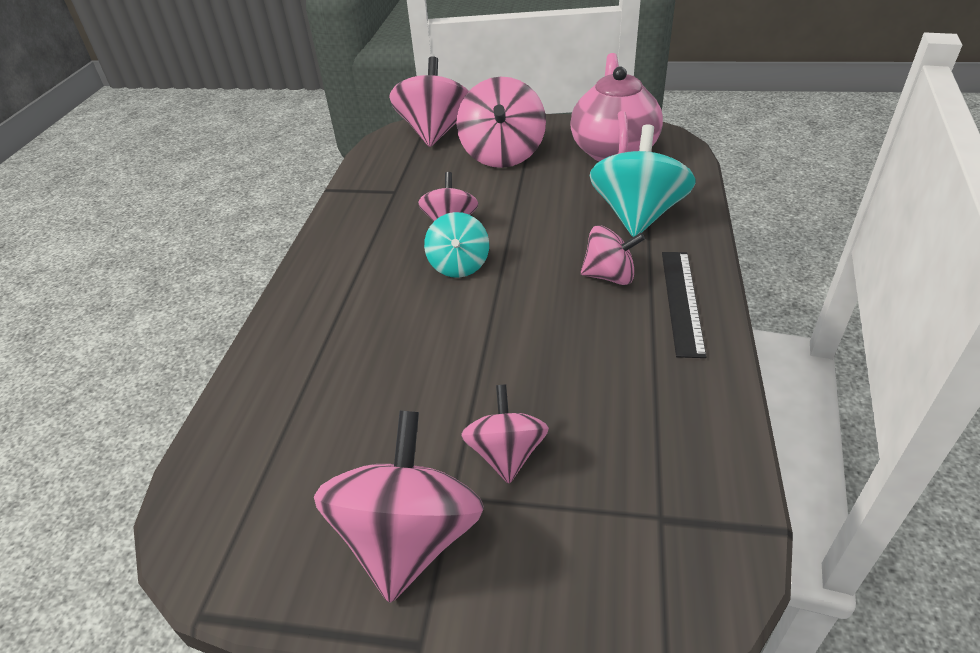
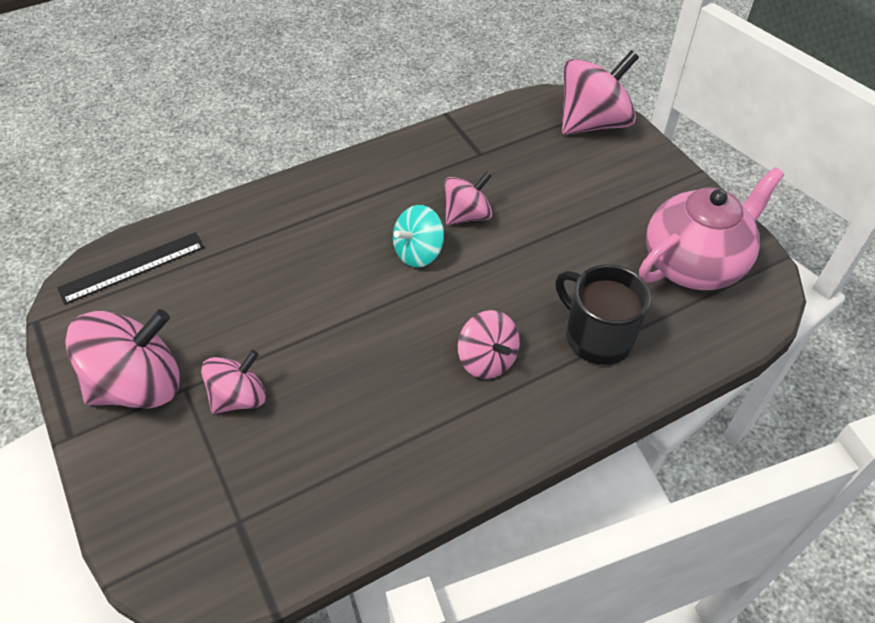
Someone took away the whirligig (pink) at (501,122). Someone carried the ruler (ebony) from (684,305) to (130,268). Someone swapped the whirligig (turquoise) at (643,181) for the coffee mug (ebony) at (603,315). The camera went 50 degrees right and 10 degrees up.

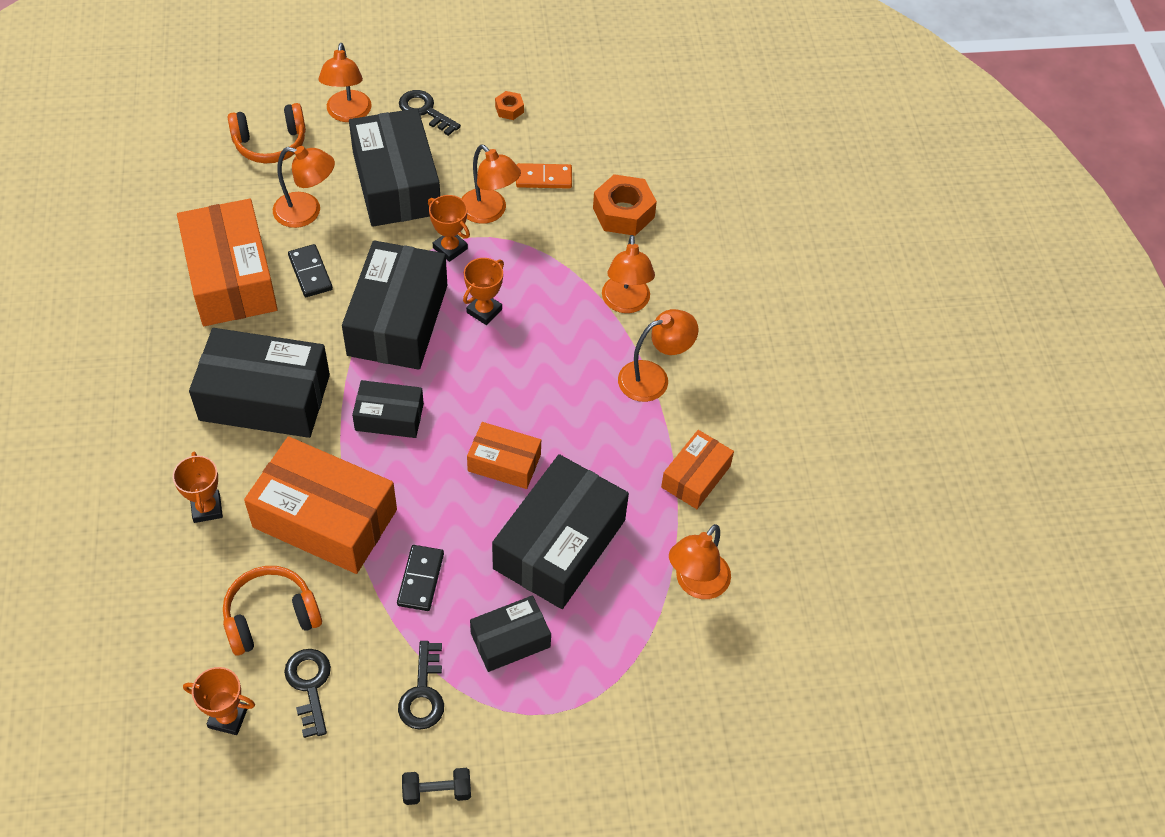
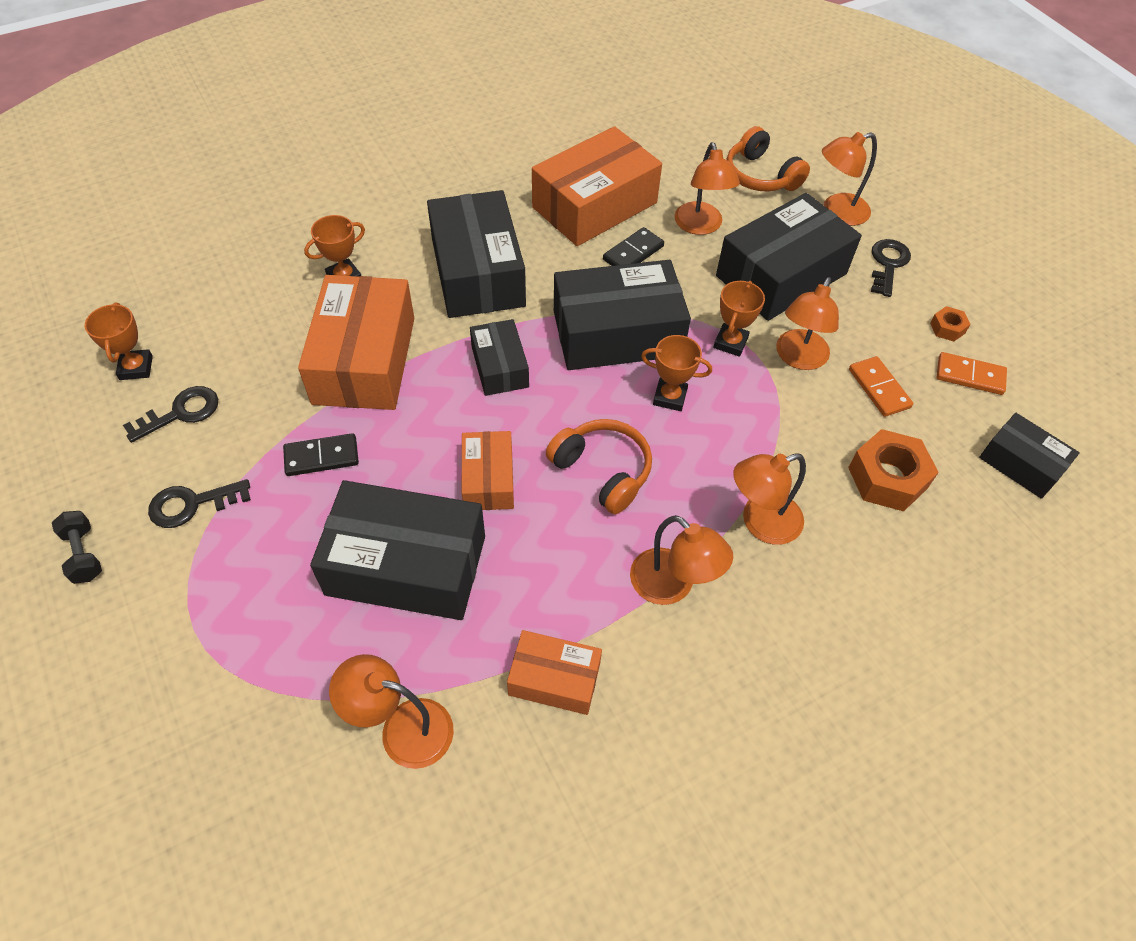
Someone put down the domino (orange) at (971,373). Someone carried the headset (orange) from (272,610) to (599,466). Someone carried the box (ebony) from (510,633) to (1029,456). The camera went 70 degrees right and 0 degrees up.

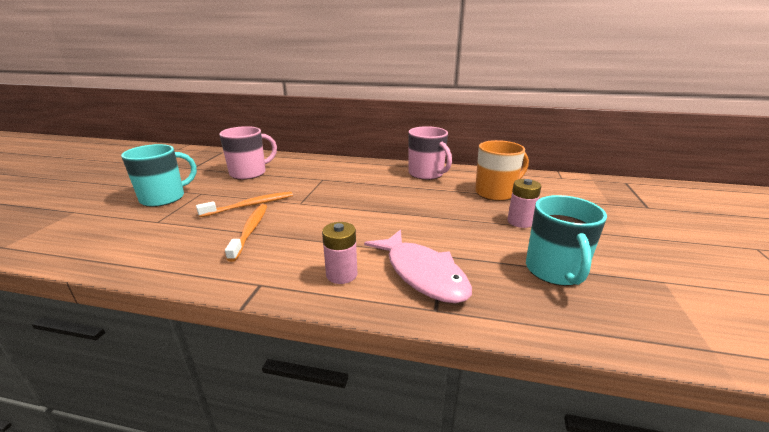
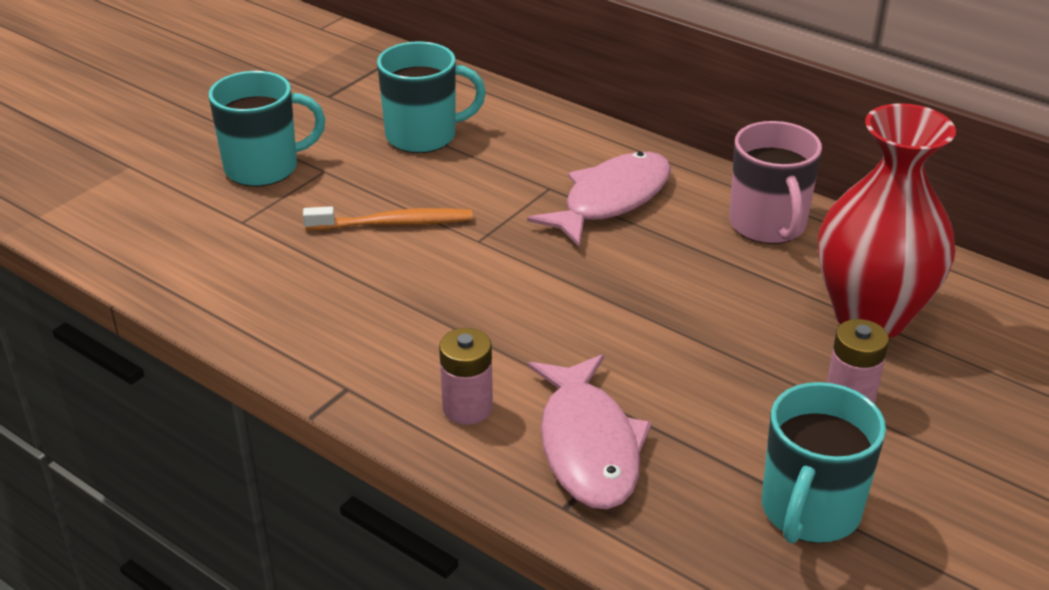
Someone took away the tooth brush (orange) at (246,233). Someone put down the toy fish (pink) at (599,200). Someone swapped the coffee mug (orange) at (502,170) for the tall vase (scarlet) at (887,220). Someone repainted the coffee mug (pink) at (248,153), which became the coffee mug (turquoise) at (431,97). The camera went 25 degrees right and 10 degrees up.

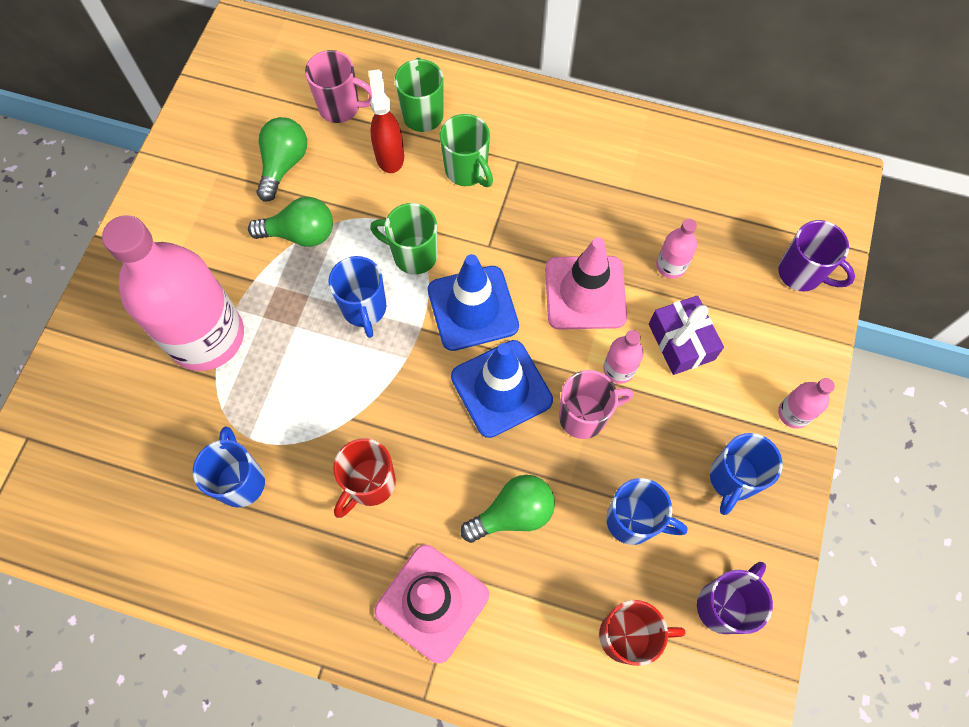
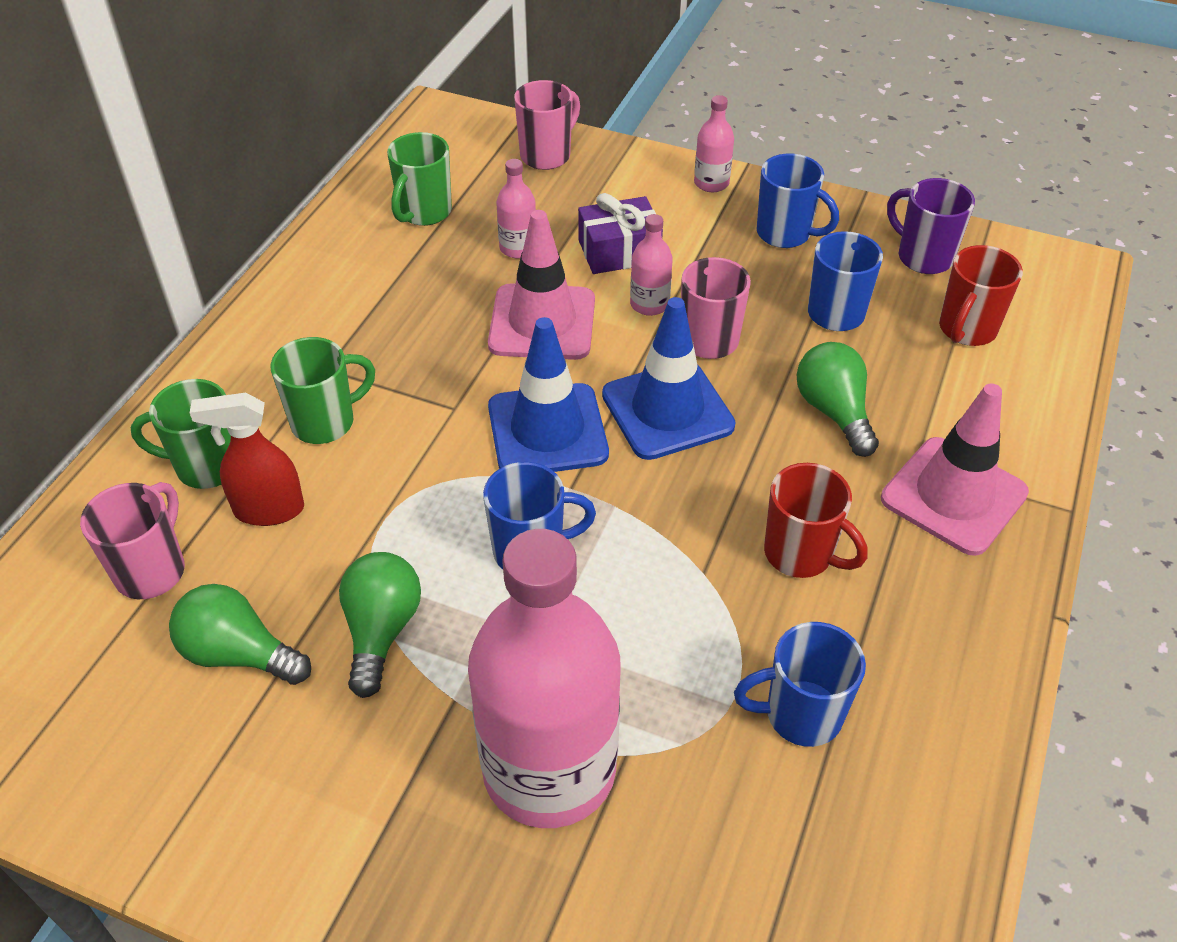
Someone carried the coffee mug (leaf-green) from (404,239) to (419,179). Someone repainted the coffee mug (purple) at (816,256), which became the coffee mug (pink) at (547,125). Someone rotated the coffee mug (scarlet) at (642,633) by 150 degrees counterclockwise. The camera went 85 degrees left and 20 degrees down.

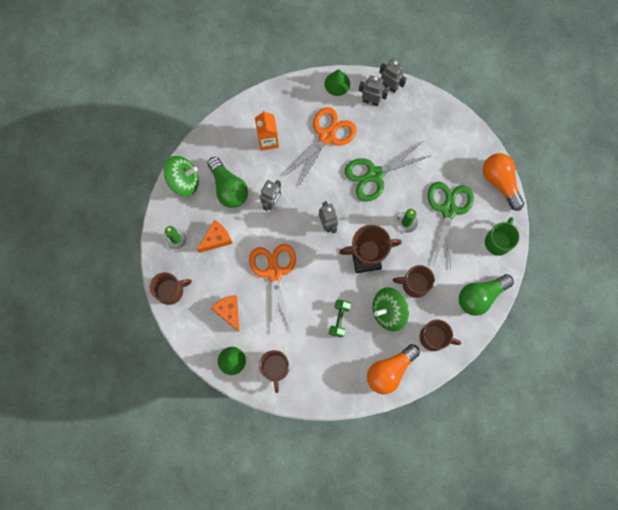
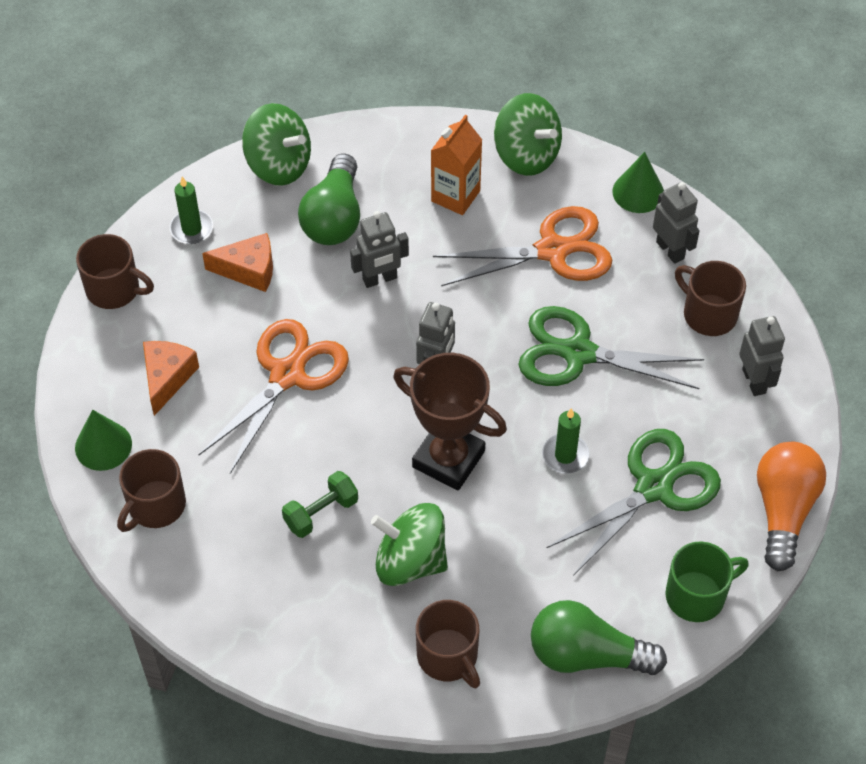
Someone took away the lightbulb (orange) at (393,369). Someone put down the whirligig (leaf-green) at (528,134). Someone carried the robot figure (gray) from (393,76) to (762,356). Someone carried the coffee mug (dark brown) from (413,281) to (710,298). The camera went 40 degrees right and 20 degrees down.

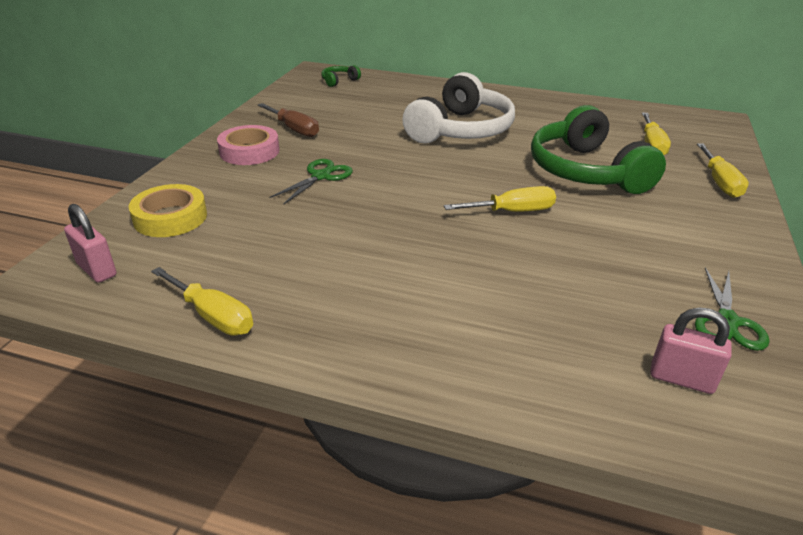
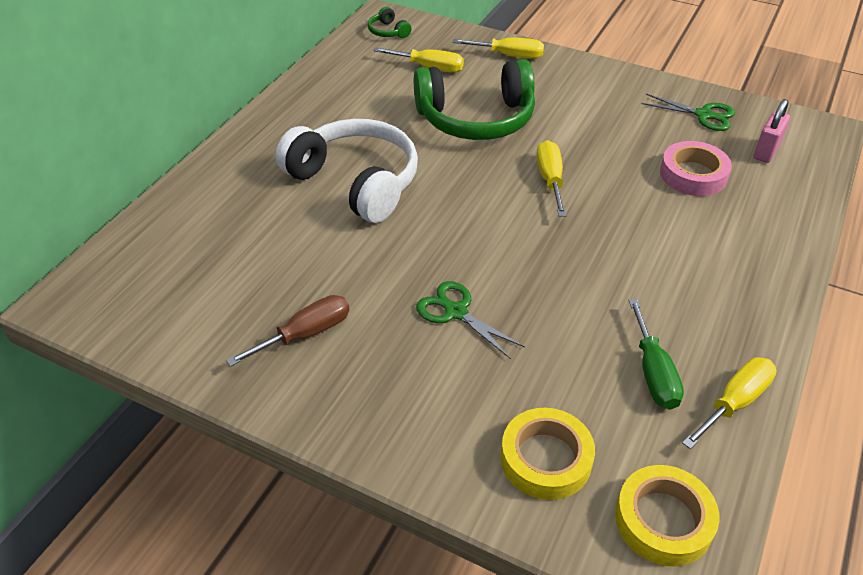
Someone put down the flat screwdriver (leaf-green) at (656,354). Someone carried the roll of tape (pink) from (248,145) to (696,168). Someone carried the headset (leaf-green) from (341,76) to (389,22). Someone swapped the padlock (pink) at (90,243) for the roll of tape (yellow) at (667,515). The camera went 80 degrees left and 10 degrees up.

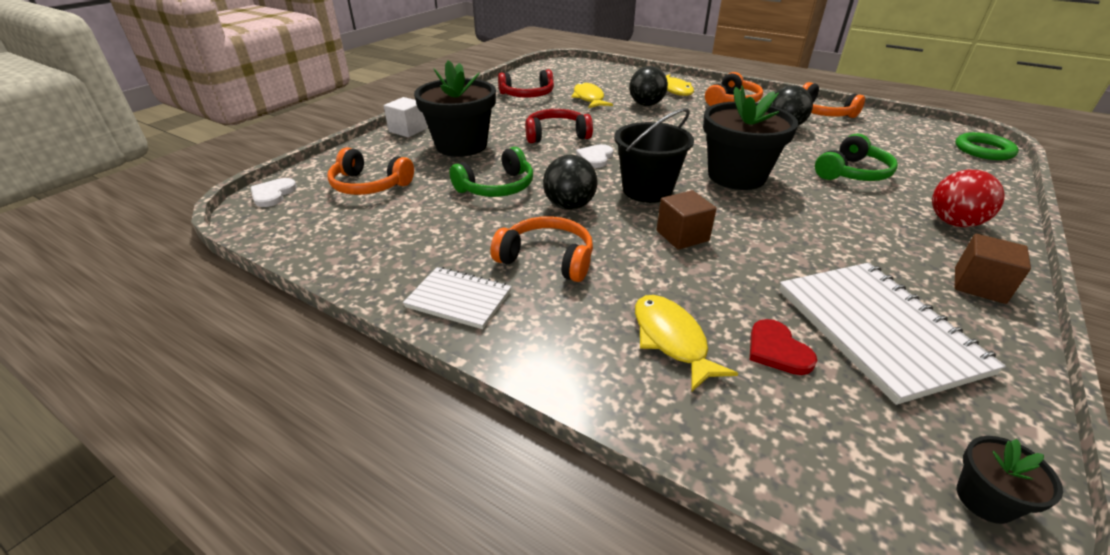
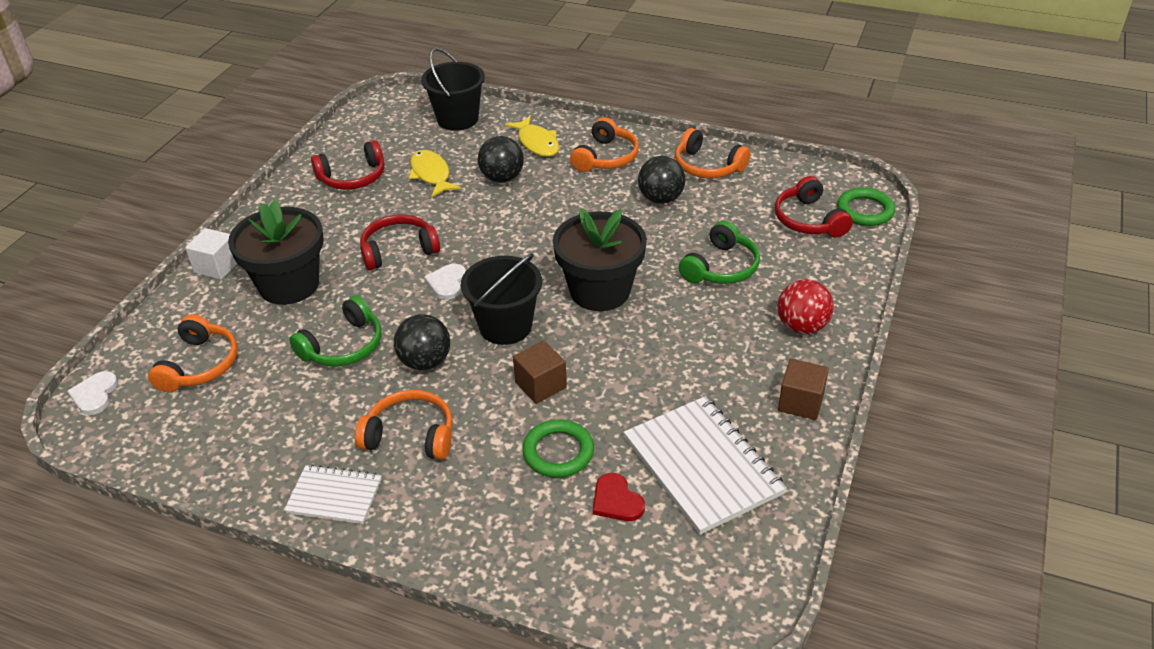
Someone took away the toy fish (yellow) at (686,343). Someone took away the flower pot (ebony) at (1010,480). Someone put down the pail (ebony) at (453,89). Someone put down the torus (leaf-green) at (558,449). Someone put down the headset (scarlet) at (814,207). Someone rotated the headset (orange) at (371,171) by 90 degrees counterclockwise. The camera went 10 degrees left and 5 degrees up.

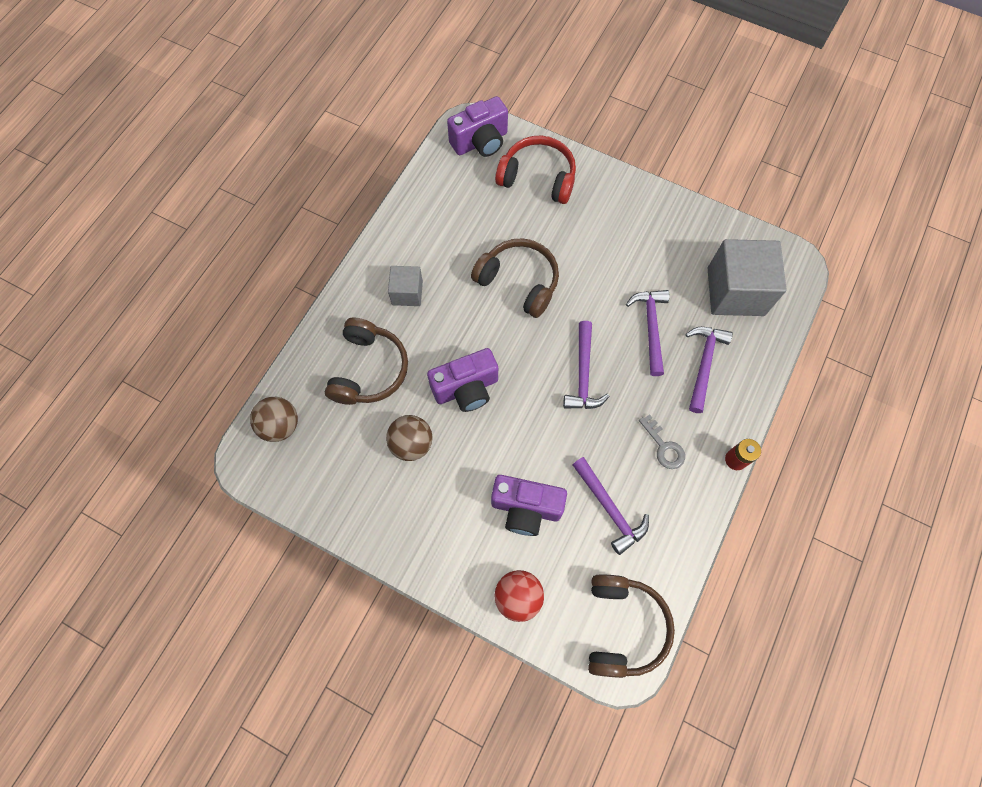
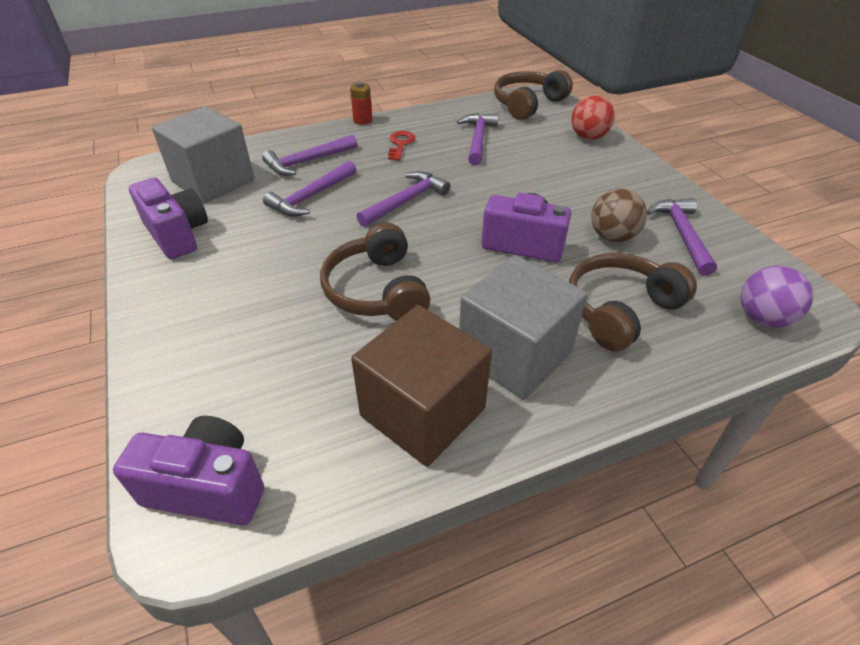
Someone took away the headset (scarlet) at (535,170). Someone put down the solid cube (dark brown) at (421,386). Someone put down the hammer (purple) at (682,236). Someone carried the compact camera (purple) from (529,505) to (168,218). Someone repainted the play ball (dark brown) at (274,419), which became the play ball (purple) at (777,296). Someone repainted the key (gray) at (662,441), which became the key (scarlet) at (401,146). Someone scaled the solid cube (gray) at (405,286) by 1.86. The camera went 140 degrees left and 25 degrees down.

